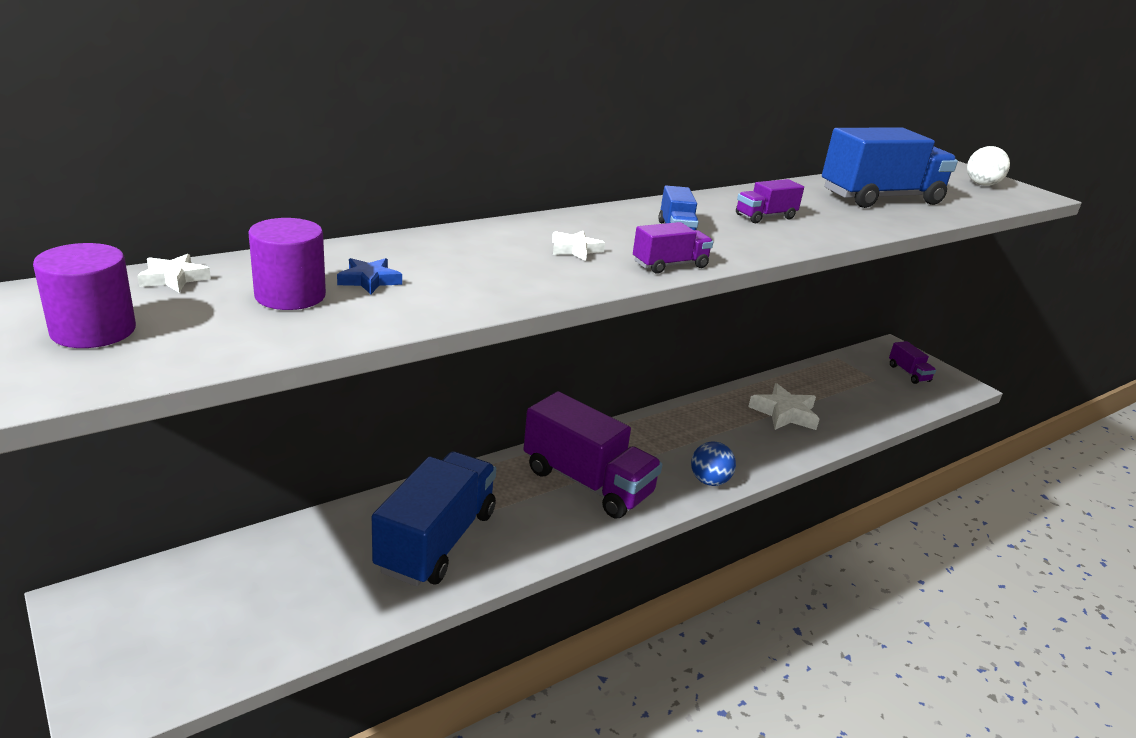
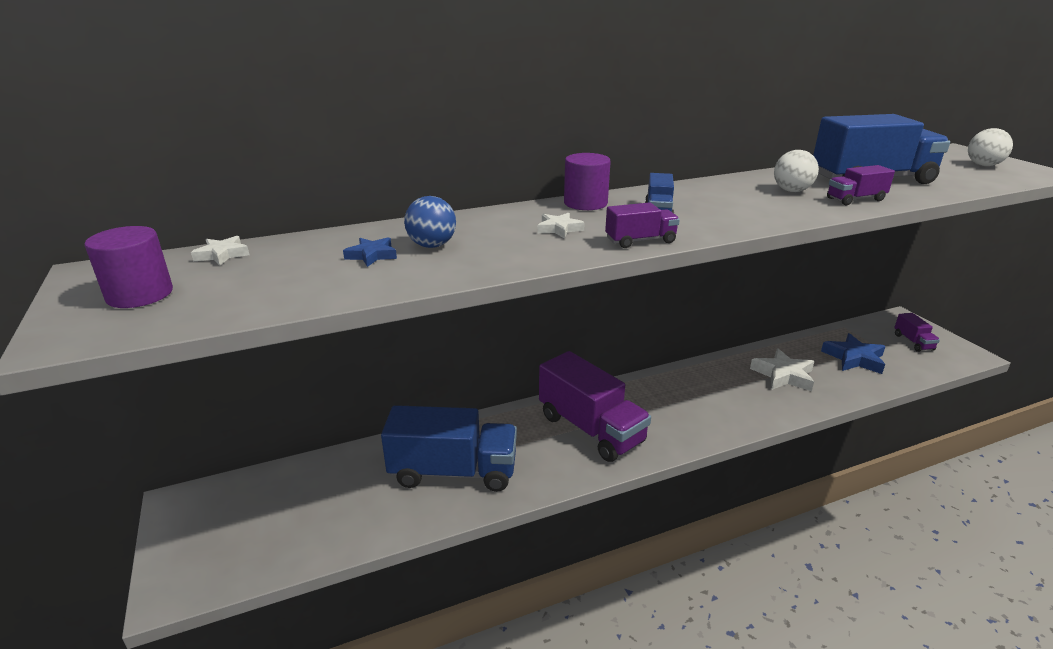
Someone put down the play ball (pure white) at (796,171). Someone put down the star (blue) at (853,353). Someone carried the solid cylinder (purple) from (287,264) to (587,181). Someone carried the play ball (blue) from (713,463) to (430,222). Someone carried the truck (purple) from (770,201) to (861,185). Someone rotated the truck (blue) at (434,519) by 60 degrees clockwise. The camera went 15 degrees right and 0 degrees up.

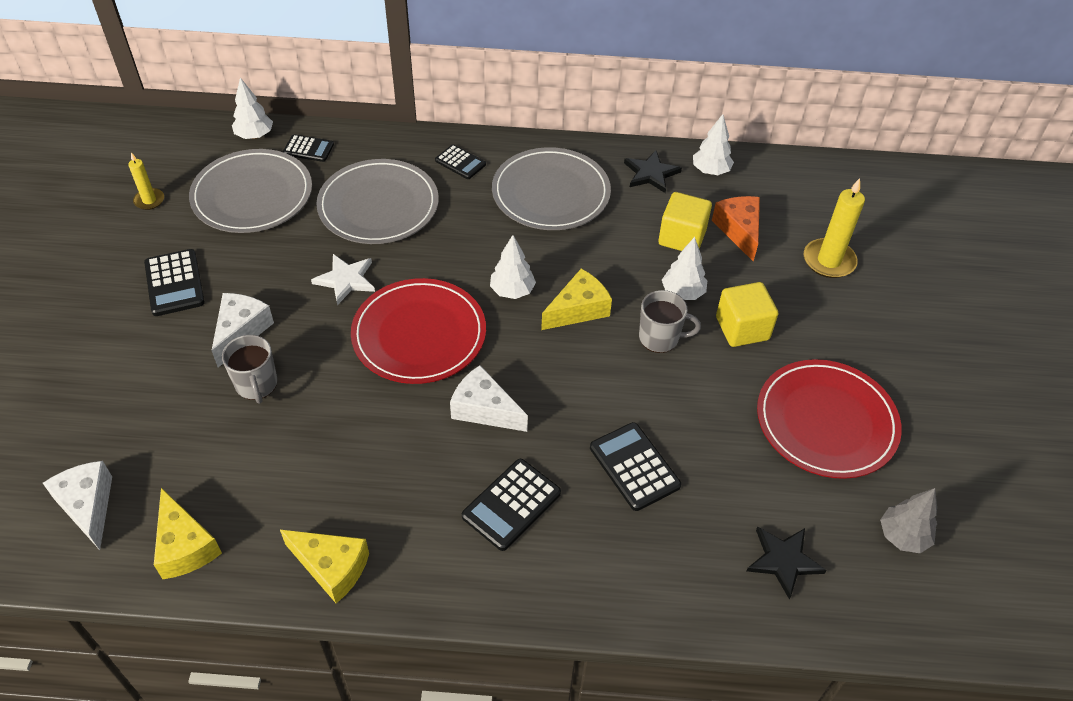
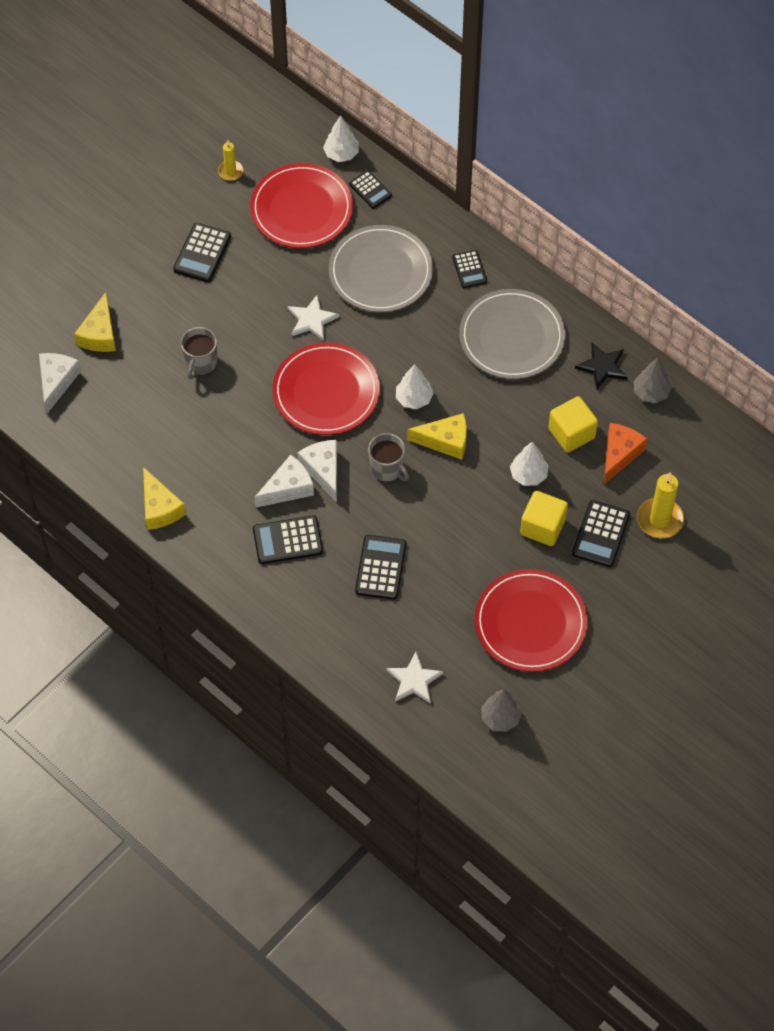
Someone put down the adding machine (ebony) at (601,533). Someone carried the cheese wedge (yellow) from (188,533) to (95,322). Someone carried the cheese wedge (pure white) from (242,330) to (284,481). Someone carried the coffee mug (gray) from (670,321) to (388,457). Someone repainted the flat dish (gray) at (250,191), which became the flat dish (scarlet) at (301,205). Someone repainted the tree (pure white) at (713,144), which became the tree (gray) at (652,380). Someone repainted the star (ebony) at (787,563), which became the star (pure white) at (414,678). The camera went 40 degrees right and 10 degrees up.

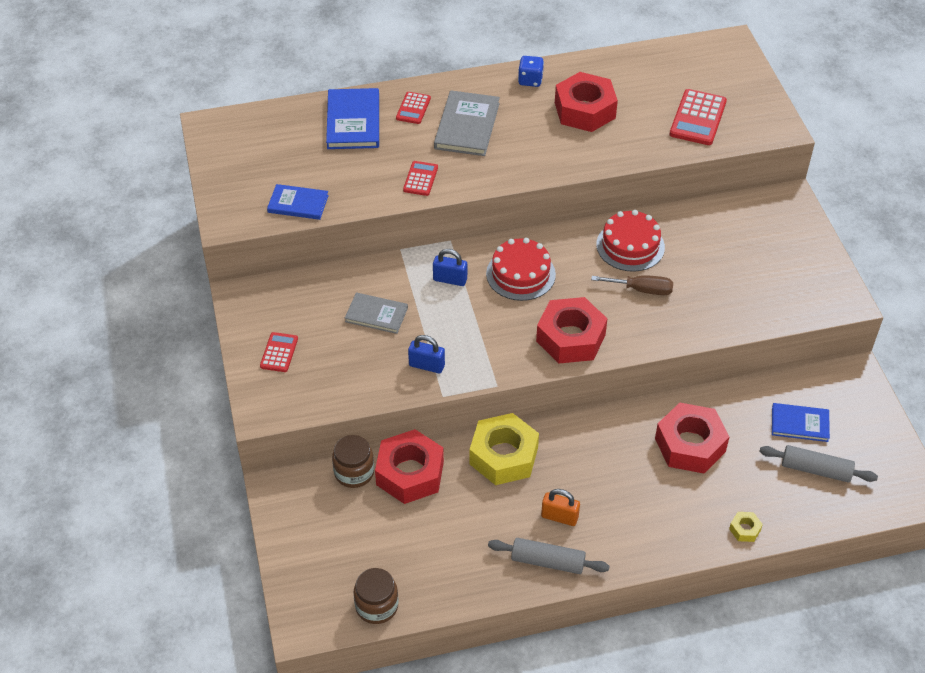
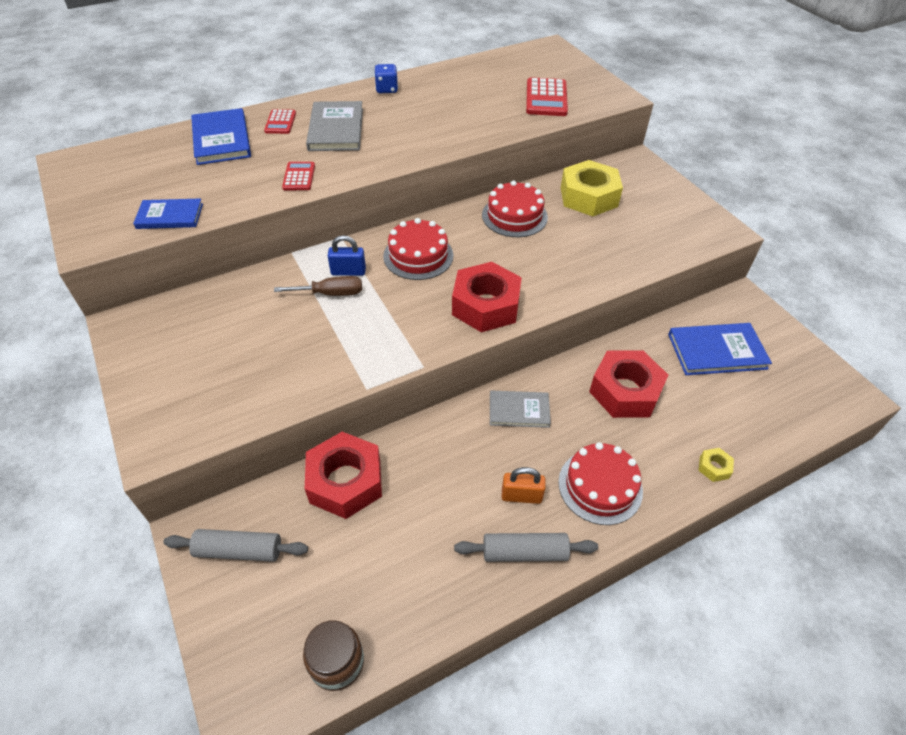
Someone took away the adding machine (scarlet) at (279,352). Someone took away the jam jar (dark brown) at (353,461). Someone took away the padlock (blue) at (426,354). Someone took away the hex nut (scarlet) at (586,102). Someone put down the cake (scarlet) at (600,483). Someone carried the book (gray) from (376,313) to (520,409). Someone carried the hex nut (yellow) from (504,449) to (592,188). Someone carried the flat screwdriver (dark brown) from (632,285) to (318,286). Someone carried the dough roller (gray) from (818,464) to (235,545). Someone scaled the book (blue) at (801,422) by 1.54. The camera went 15 degrees left and 0 degrees up.

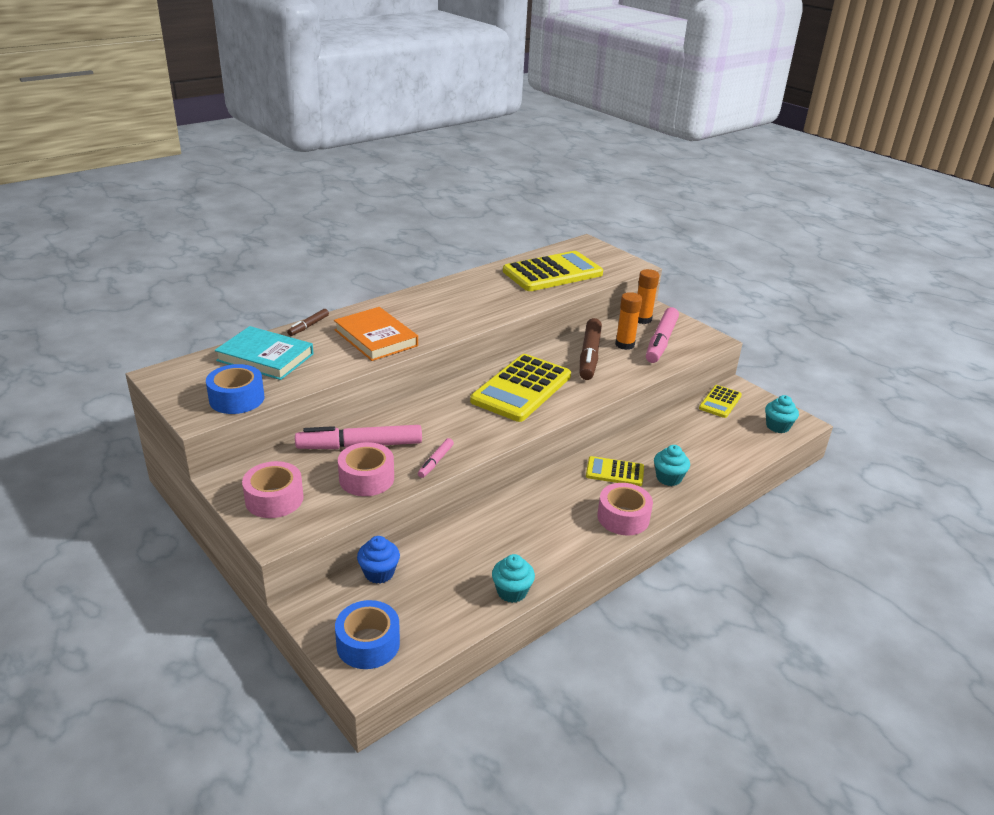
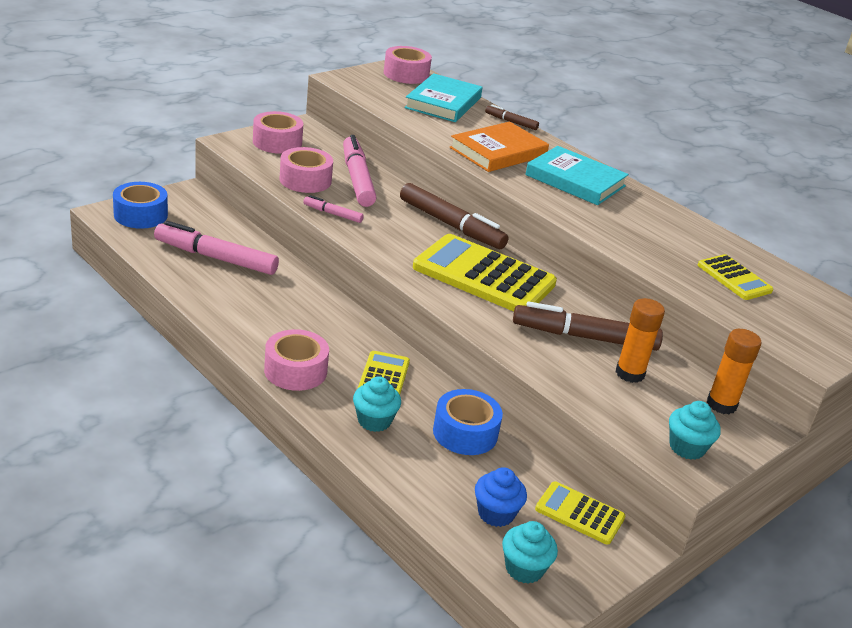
Someone put down the roll of tape (pink) at (408,65). Someone put down the marker pen (dark brown) at (454,216). Someone put down the book (turquoise) at (577,175). Someone carried the roll of tape (blue) from (235,389) to (468,422). Someone carried the muffin (blue) from (378,560) to (501,497). Someone carried the muffin (turquoise) from (513,578) to (695,430). Someone carried the marker pen (pink) from (662,335) to (216,248). Someone scaled the adding machine (yellow) at (553,271) by 0.52. The camera went 85 degrees right and 0 degrees up.

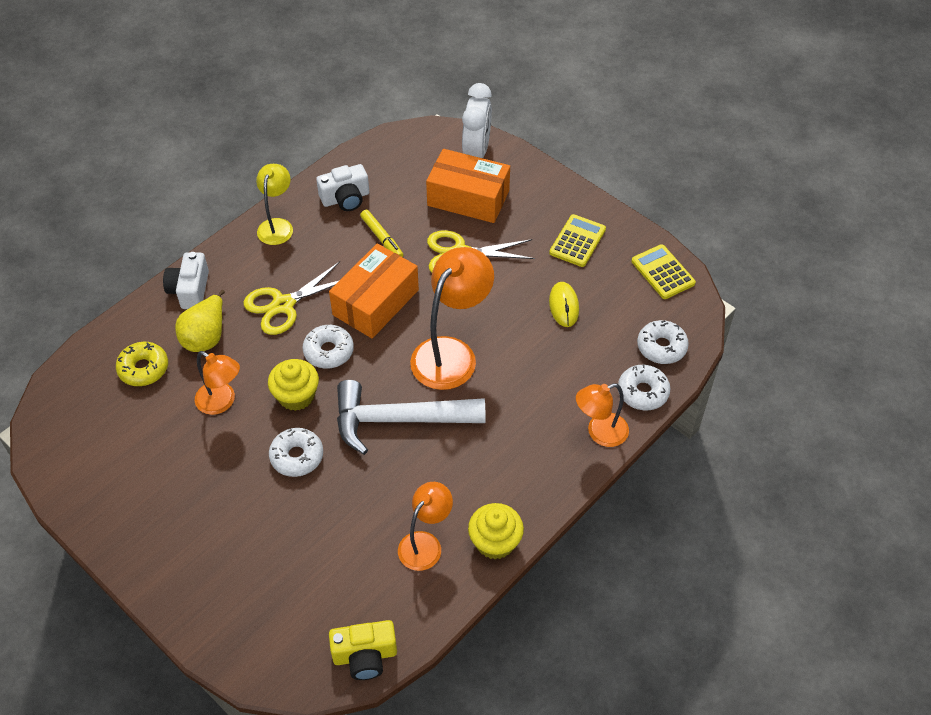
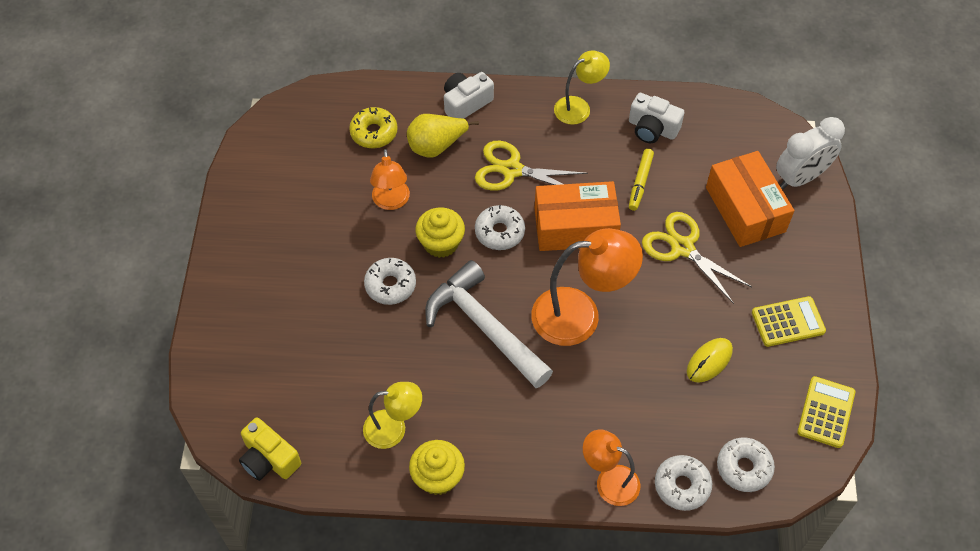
Someone repainted the reading lamp (orange) at (425,526), which became the reading lamp (yellow) at (392,415). The camera went 50 degrees right and 5 degrees up.

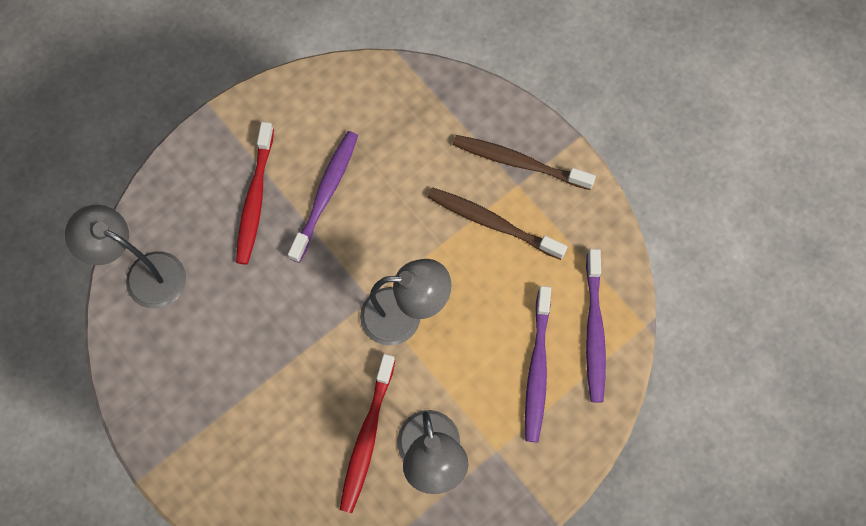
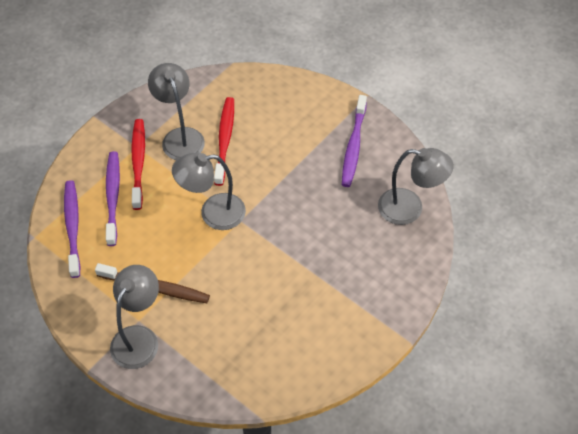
Someone carried the tooth brush (scarlet) from (255,193) to (138,164). Someone carried the tooth brush (purple) from (323,197) to (354,141). Someone swapped the tooth brush (dark brown) at (524,162) for the reading lamp (gray) at (134,317). The camera went 170 degrees right and 15 degrees down.

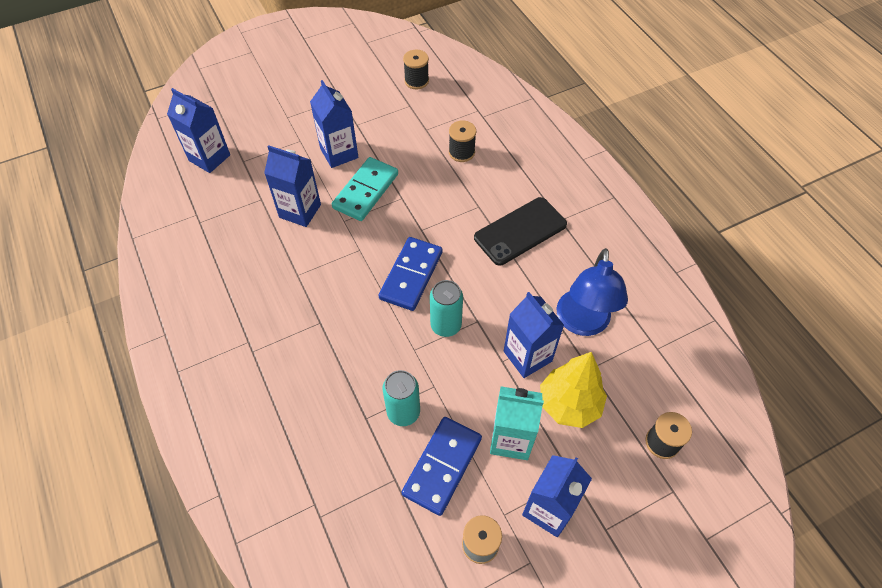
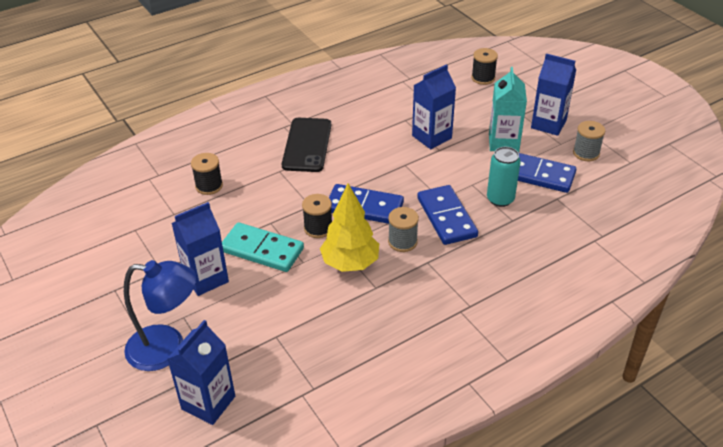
Someone took away the carton (blue) at (292,186). Someone took away the tin (turquoise) at (446,308). Someone put down the bobbin (gray) at (403,229). Someone put down the domino (blue) at (447,215). Someone carried the bobbin (ebony) from (416,69) to (317,216). Someone carried the tree (yellow) from (573,390) to (349,228). Someone carried the reading lamp (blue) from (592,292) to (160,315). Someone rotated the smartphone (ebony) at (520,231) by 45 degrees clockwise. The camera went 95 degrees left and 15 degrees down.

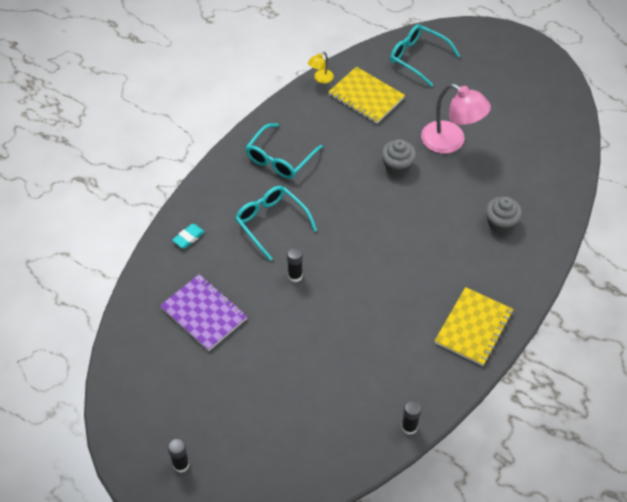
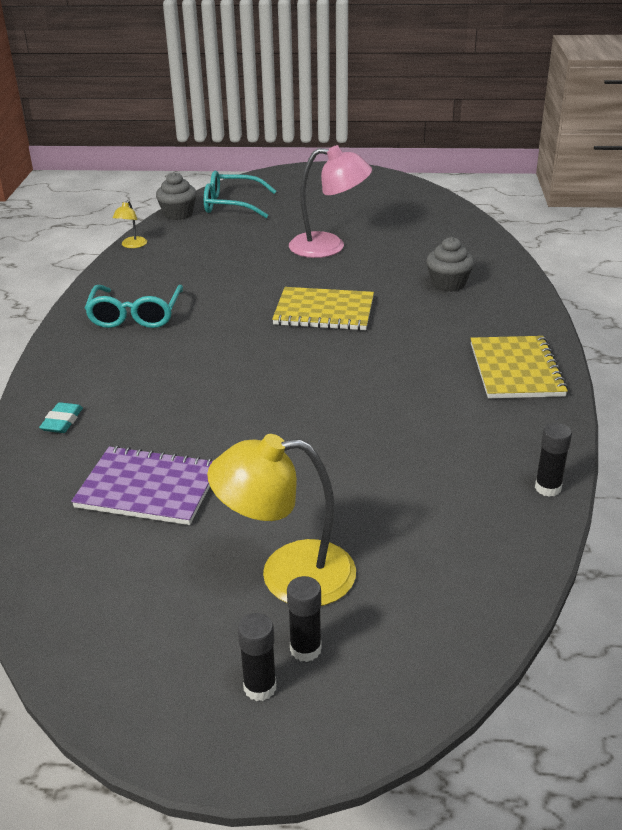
Someone took away the eyeglasses (turquoise) at (276,223). Someone put down the reading lamp (yellow) at (281,520). Someone carried the glue stick (ebony) from (295,264) to (304,619). Someone carried the exercise book (yellow) from (366,95) to (323,309). Someone carried the muffin (gray) from (398,157) to (176,196). The camera went 30 degrees left and 20 degrees down.

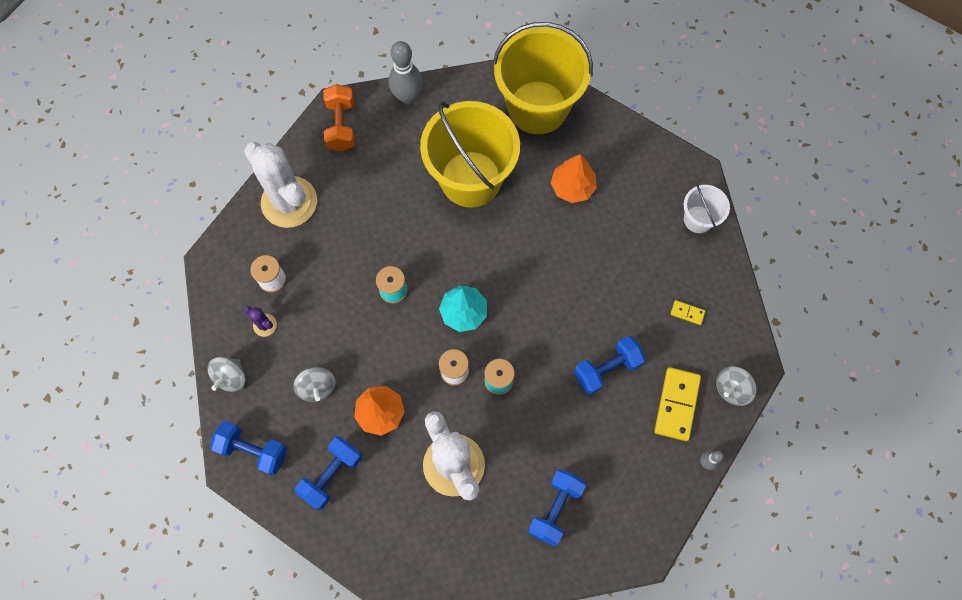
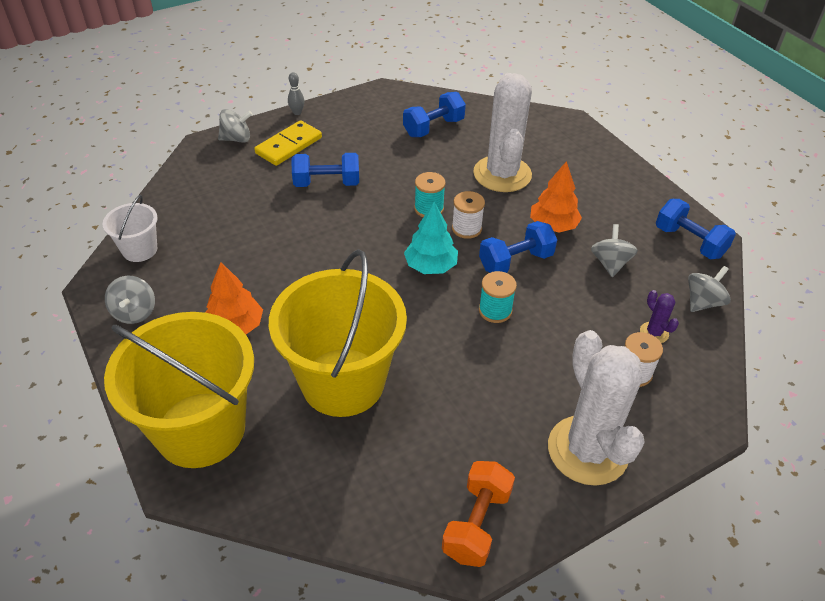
Someone took away the skittle (gray) at (406,72). Someone took away the domino (yellow) at (688,312). Someone put down the whirligig (gray) at (130,300). Someone carried the free weight (blue) from (328,473) to (518,247). The camera went 155 degrees left and 25 degrees down.

